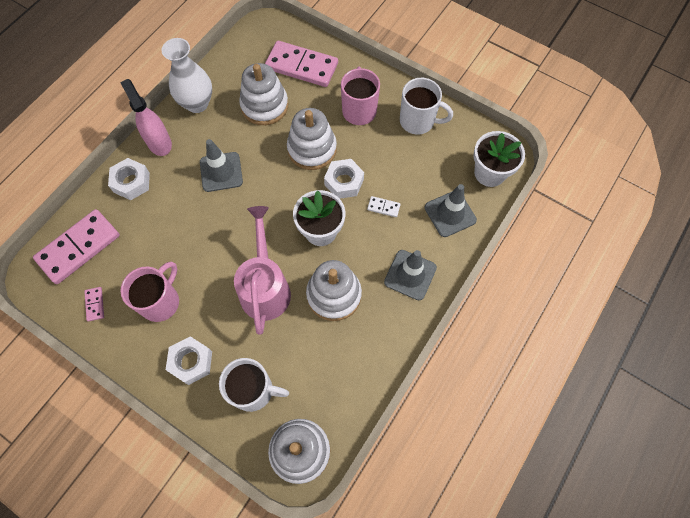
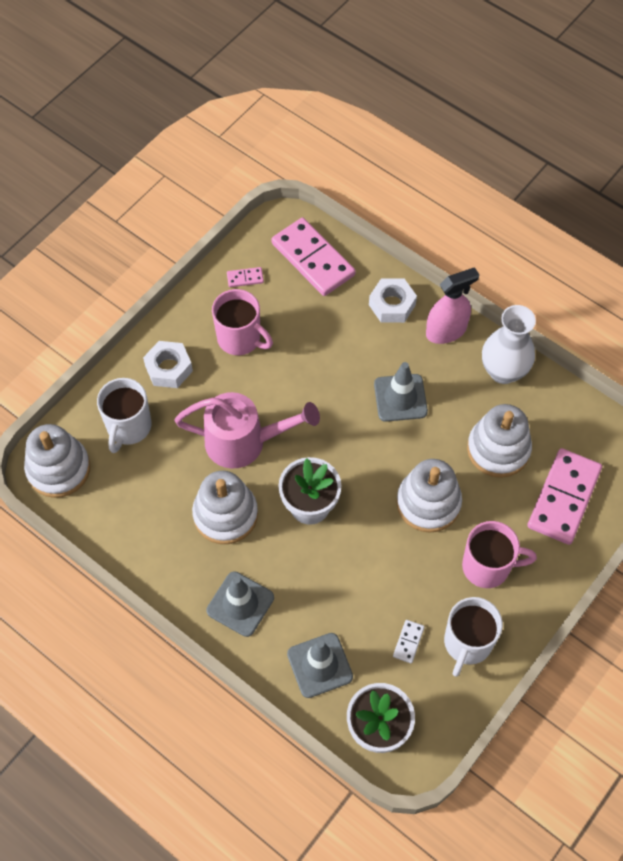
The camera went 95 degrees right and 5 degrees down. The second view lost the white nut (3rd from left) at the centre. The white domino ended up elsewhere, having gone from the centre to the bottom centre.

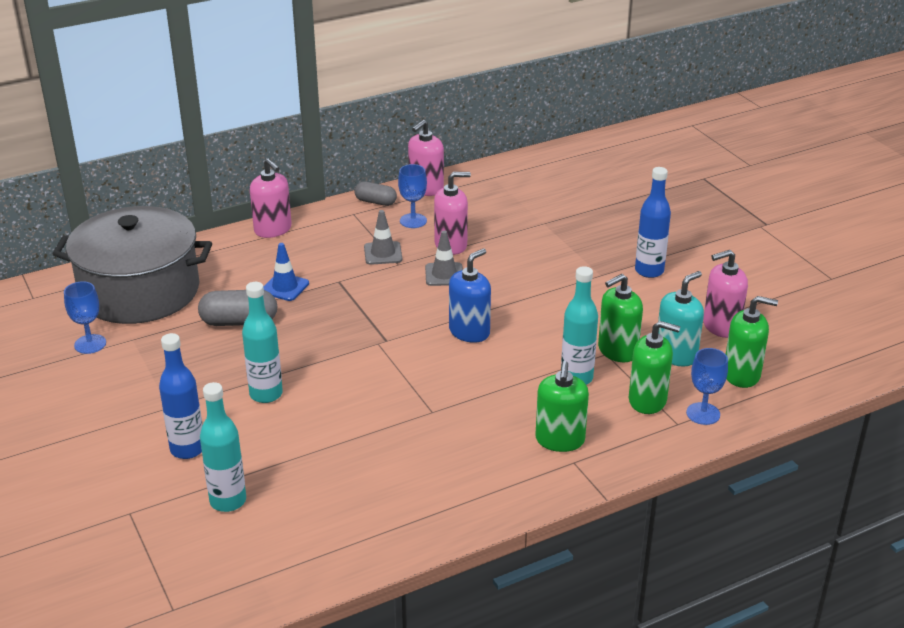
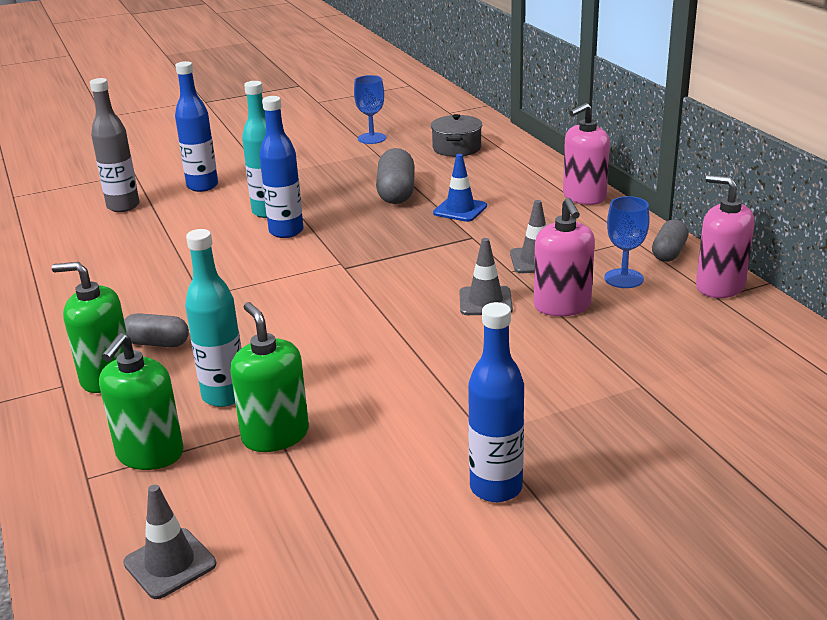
The camera went 95 degrees right and 5 degrees down. The size of the grey pot at the middle left changed by a factor of 0.41. The second view lost the blue soap dispenser at the centre. The second view lost the pink soap dispenser (4th from left) at the middle right. The second view lost the turquoise soap dispenser at the middle right. Where the green soap dispenser (4th from left) stood at the middle right, the grey traffic cone (1st from left) came to stand at the bottom left. The second view lost the blue goblet (3rd from left) at the middle right. What was the turquoise bottle (1st from left) at the bottom left turned into the grey bottle at the top left. The second view gained the blue bottle (2nd from left) at the top centre. The second view gained the grey capsule (1st from left) at the middle left.

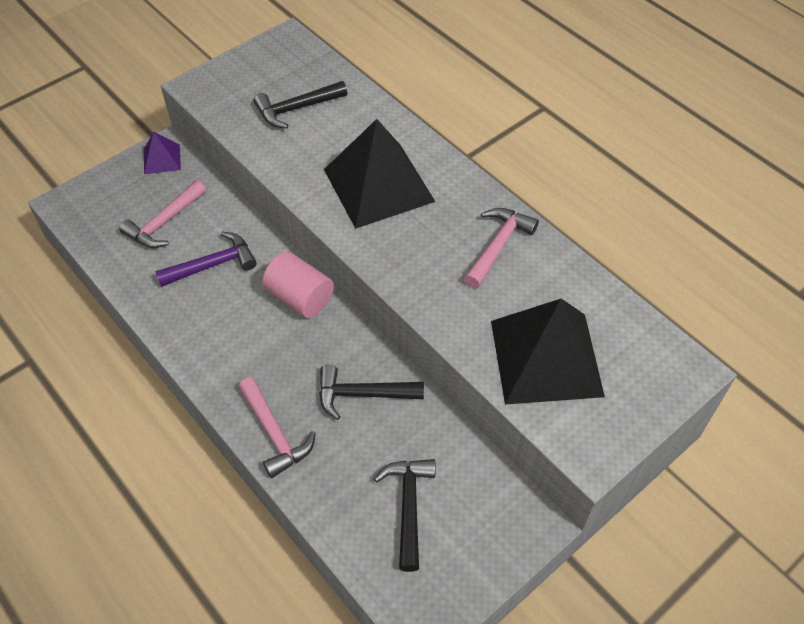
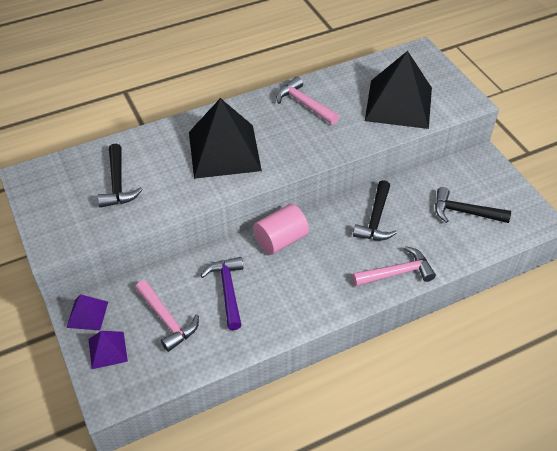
The camera went 75 degrees left and 5 degrees down. The second view gained the purple pyramid (2nd from left) at the bottom left.

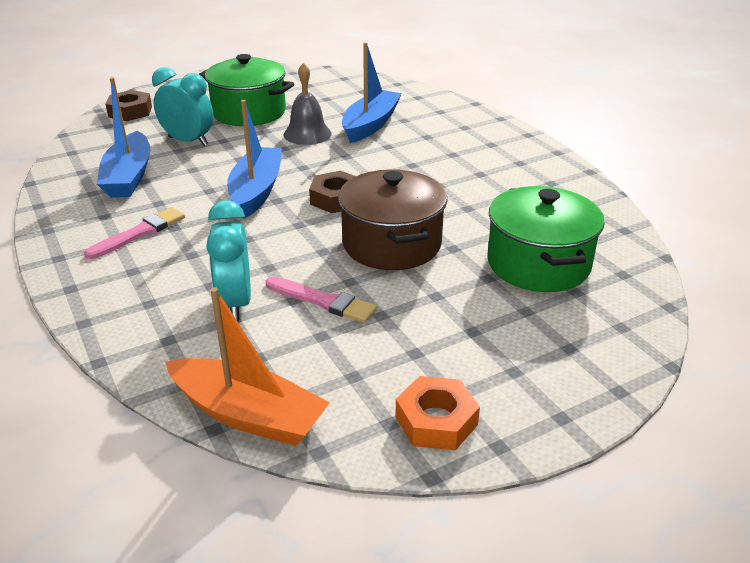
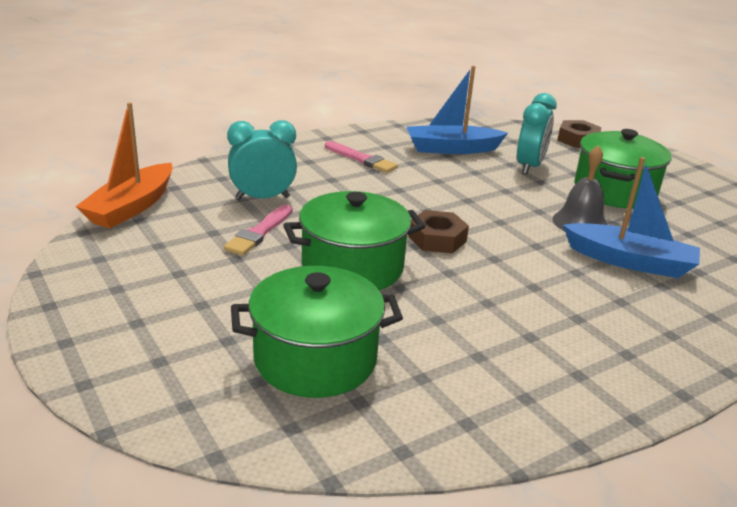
The camera went 85 degrees right and 5 degrees down. The second view lost the blue boat (2nd from left) at the top centre. What was the brown pot at the centre turned into the green pot (2nd from left) at the centre. The second view lost the orange nut at the bottom centre.

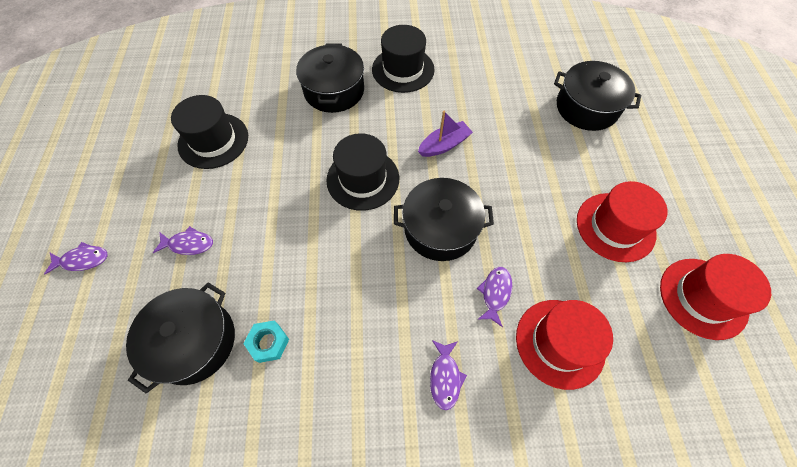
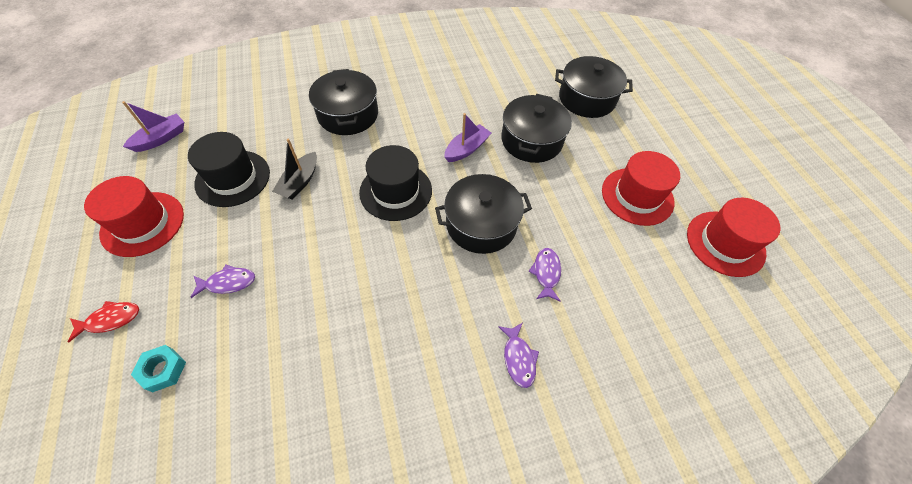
The camera went 15 degrees left and 5 degrees down. The second view lost the black hat (3rd from left) at the top centre. What was the purple fish (1st from left) at the middle left turned into the red fish at the middle left. The black pot (1st from left in the first image) ended up elsewhere, having gone from the bottom left to the top centre. The red hat (1st from left) ended up elsewhere, having gone from the bottom right to the middle left. The turquoise nut ended up elsewhere, having gone from the bottom centre to the bottom left. The second view gained the purple boat (1st from left) at the top left. The second view gained the black boat at the middle left.

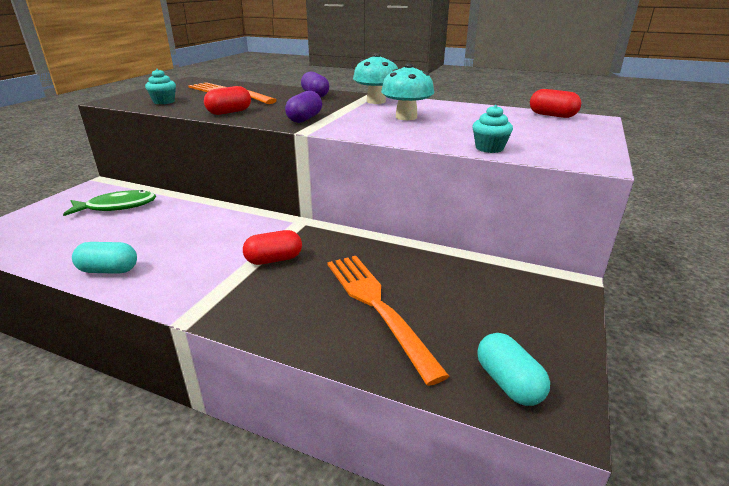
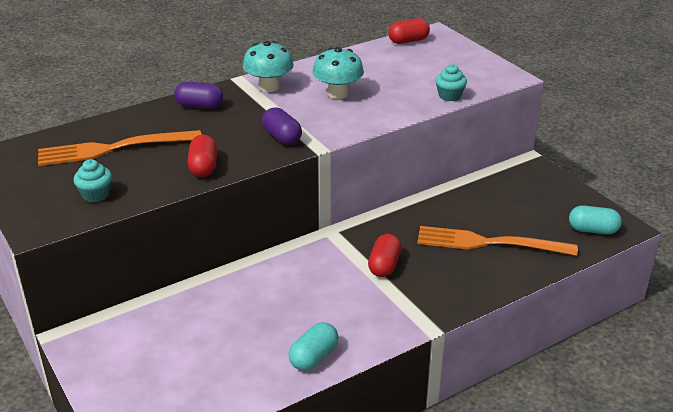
The camera went 55 degrees left and 5 degrees up. The second view lost the green fish at the middle left.

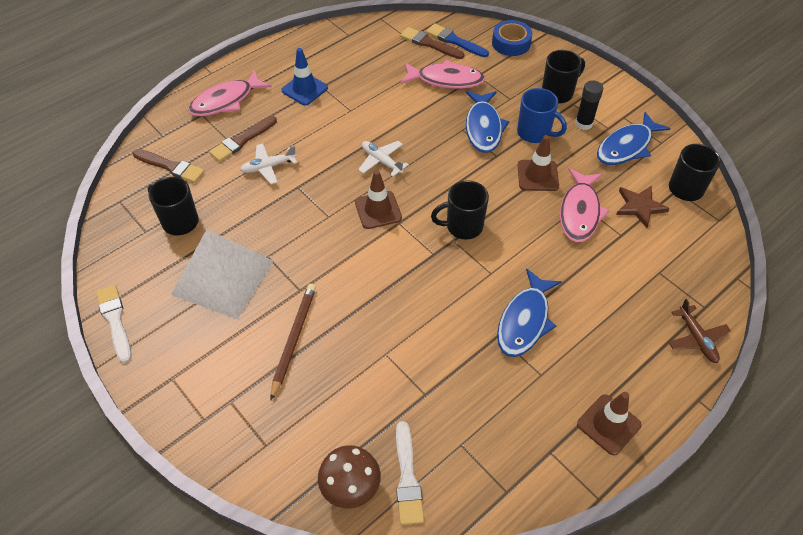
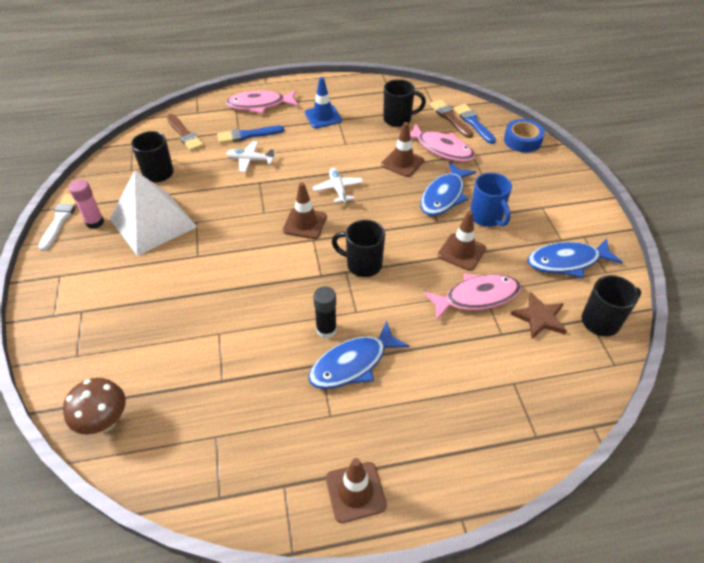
The camera went 30 degrees right and 5 degrees down. The black mug (3rd from left) ended up elsewhere, having gone from the top right to the top centre. The black glue stick ended up elsewhere, having gone from the top right to the centre. What was the brown brush (2nd from left) at the top left turned into the blue brush (1st from left) at the top centre. The pink fish (3rd from left) at the middle right ended up facing another way, 150 degrees counterclockwise from before. The second view lost the brown pencil at the centre. The second view lost the brown plane at the middle right. The second view lost the white brush (2nd from left) at the bottom centre. The second view gained the brown traffic cone (3rd from left) at the top centre. The second view gained the pink glue stick at the middle left.

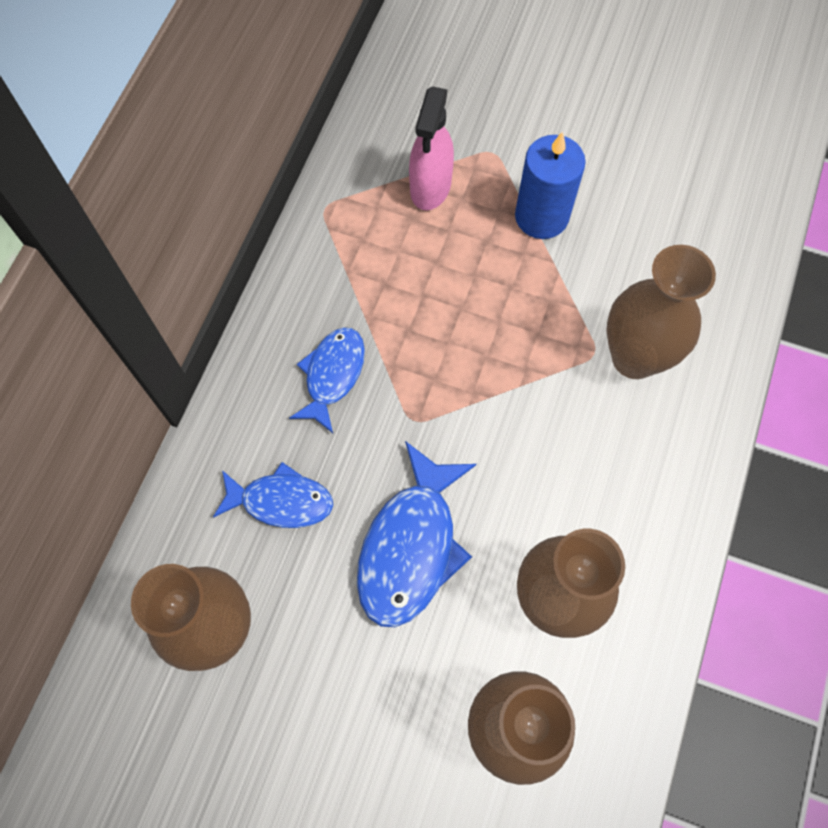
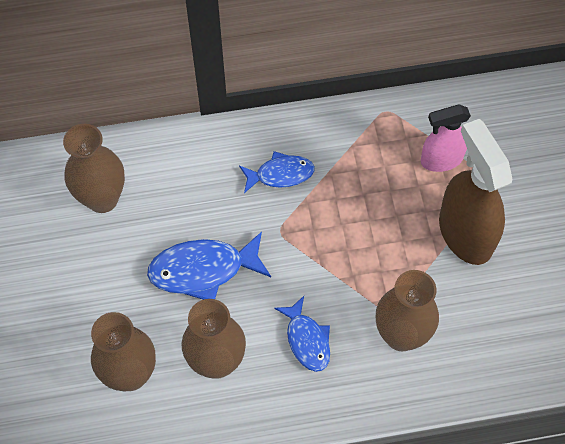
The camera went 60 degrees right and 5 degrees down. Where the blue candle stood at the top centre, the brown spray bottle came to stand at the middle right. The blue fish (1st from left in the first image) ended up elsewhere, having gone from the middle left to the bottom centre.

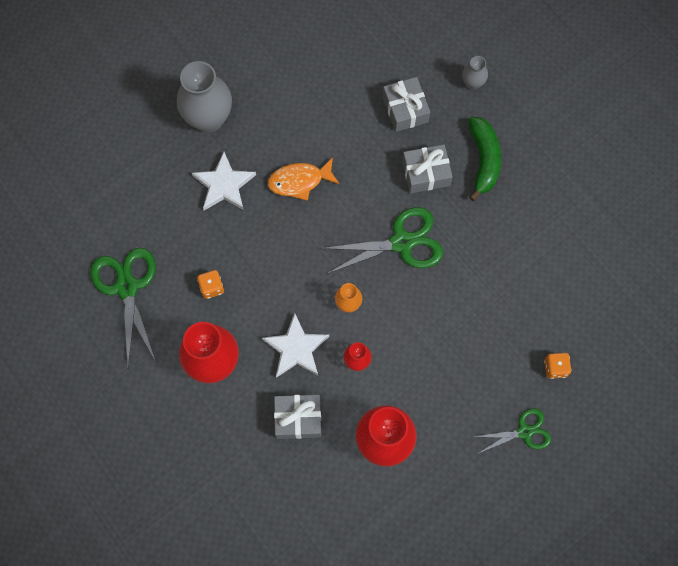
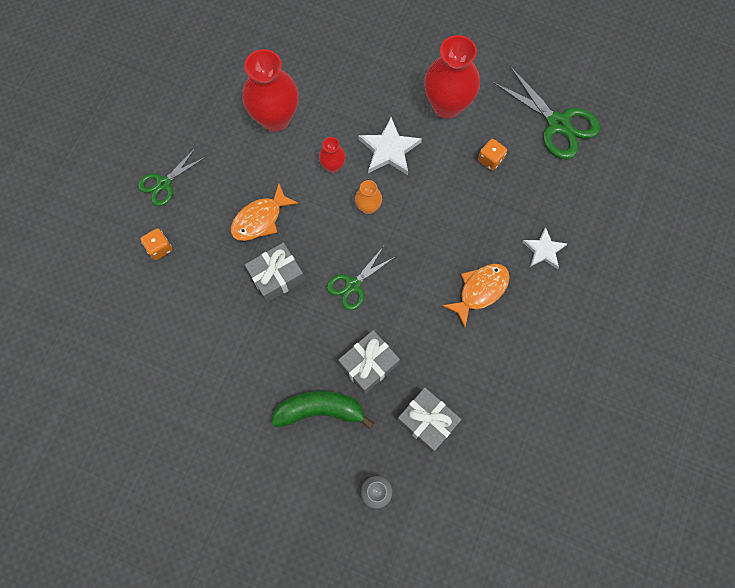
The camera went 150 degrees right and 0 degrees up. The second view lost the grey vase (1st from left) at the top left. The green banana at the top right ended up facing another way, 120 degrees clockwise from before. The size of the white star (1st from left in the first image) at the top left changed by a factor of 0.67. The size of the green scissors (2nd from left) at the centre changed by a factor of 0.60. The grey gift (1st from left) ended up elsewhere, having gone from the bottom centre to the centre. The second view gained the orange fish (1st from left) at the centre.

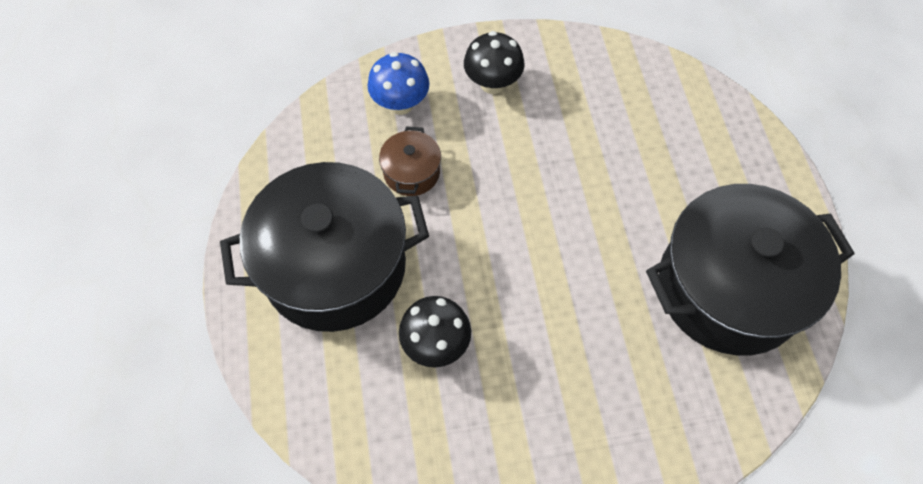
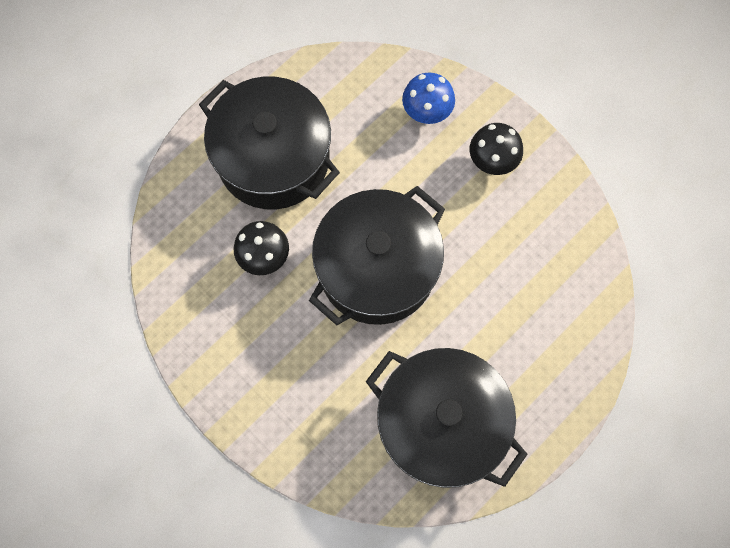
The camera went 55 degrees right and 10 degrees up. The second view lost the brown pot at the top centre. The second view gained the black pot (2nd from left) at the centre.

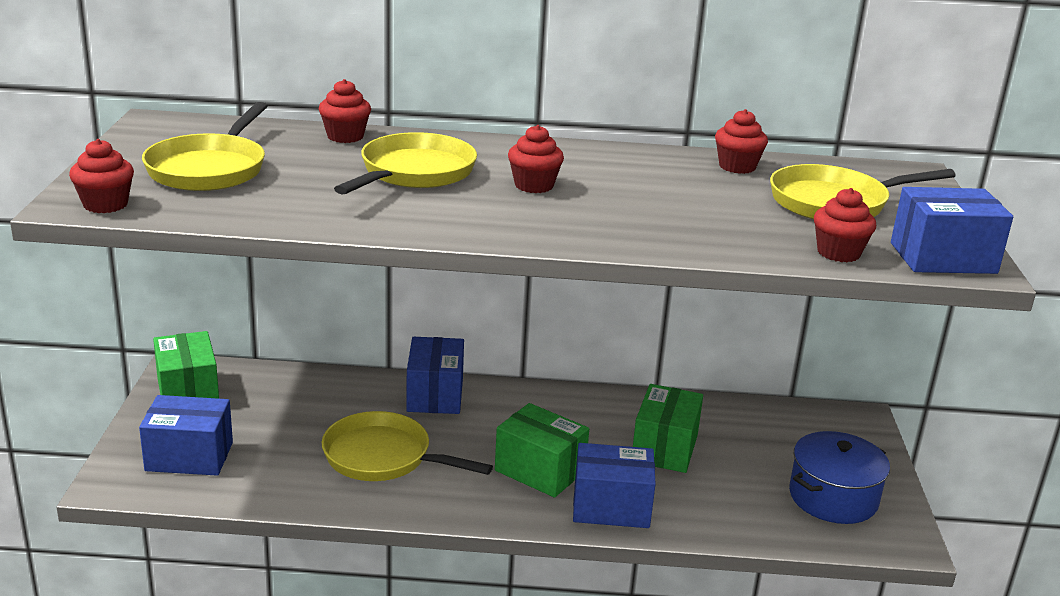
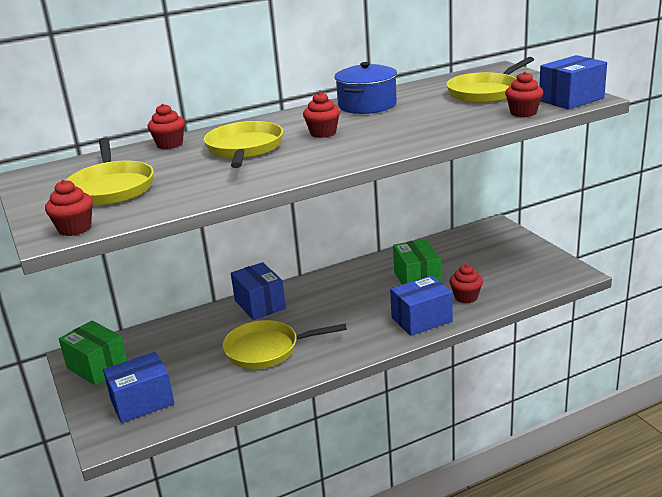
The camera went 25 degrees left and 0 degrees up. The red cupcake (4th from left) ended up elsewhere, having gone from the top right to the middle right. The second view lost the green box (2nd from left) at the bottom centre. The blue pot ended up elsewhere, having gone from the bottom right to the top centre.

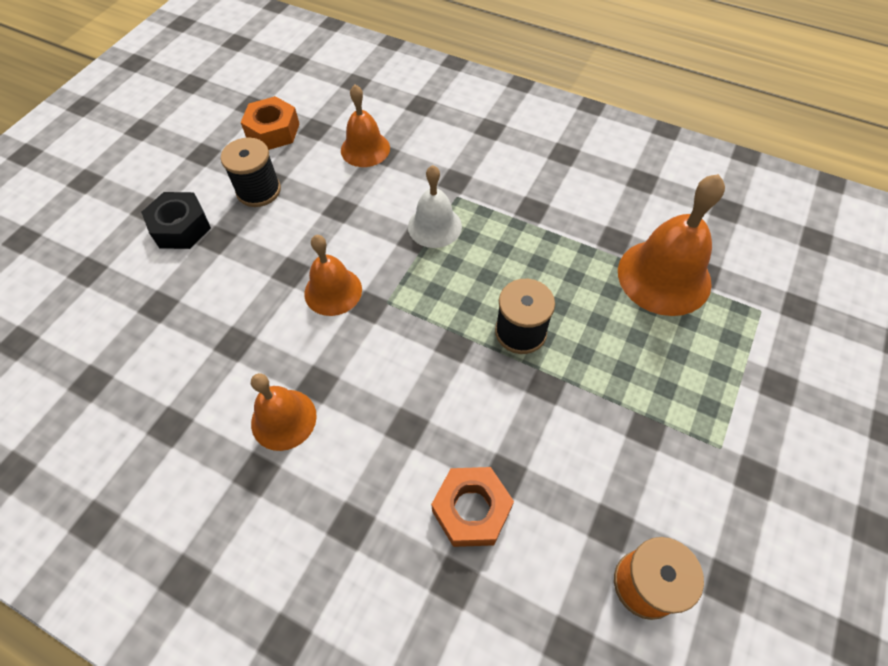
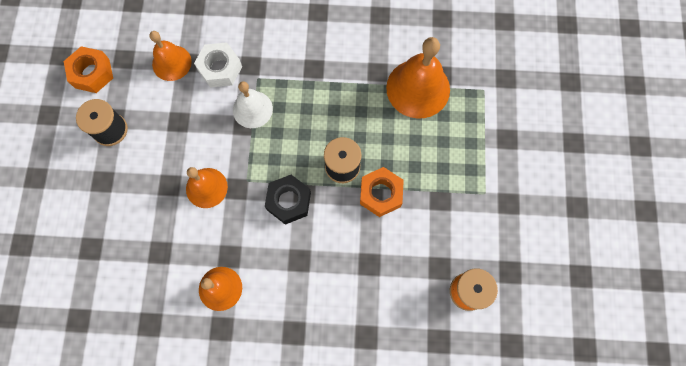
The camera went 25 degrees left and 15 degrees up. The black nut ended up elsewhere, having gone from the top left to the centre. The orange nut (2nd from left) ended up elsewhere, having gone from the bottom centre to the centre. The second view gained the white nut at the top left.

